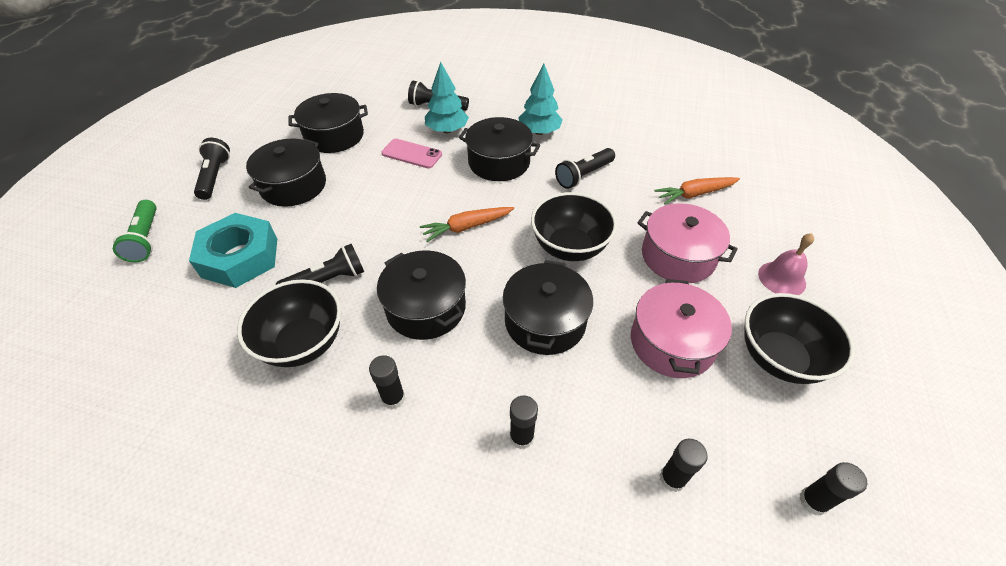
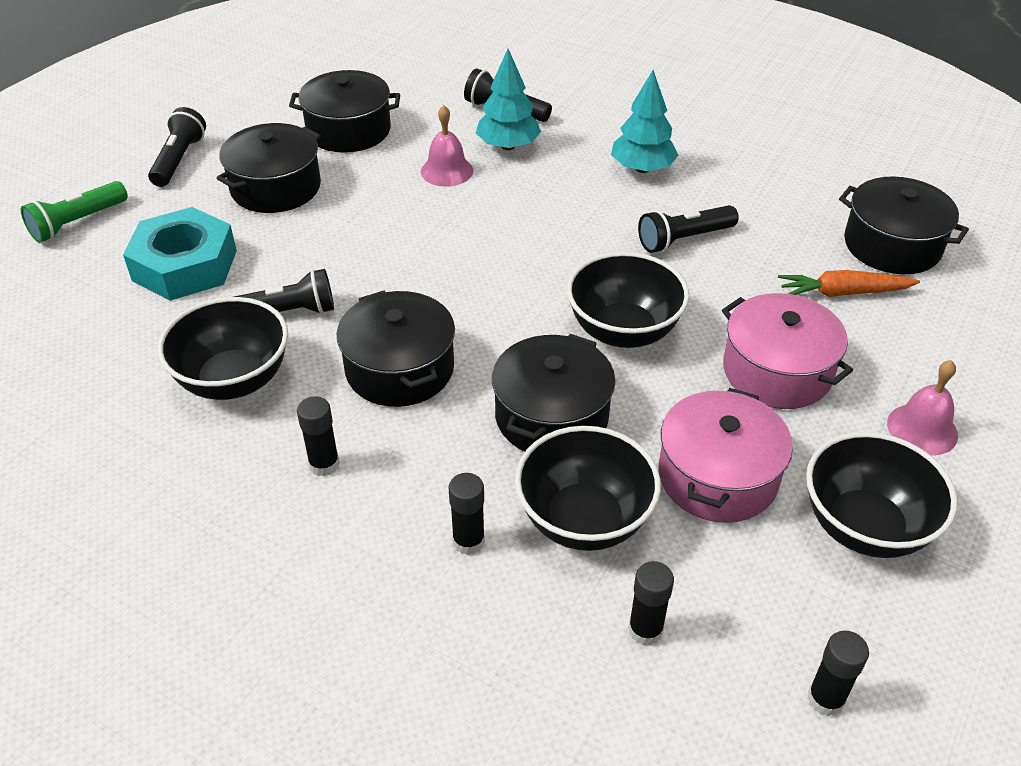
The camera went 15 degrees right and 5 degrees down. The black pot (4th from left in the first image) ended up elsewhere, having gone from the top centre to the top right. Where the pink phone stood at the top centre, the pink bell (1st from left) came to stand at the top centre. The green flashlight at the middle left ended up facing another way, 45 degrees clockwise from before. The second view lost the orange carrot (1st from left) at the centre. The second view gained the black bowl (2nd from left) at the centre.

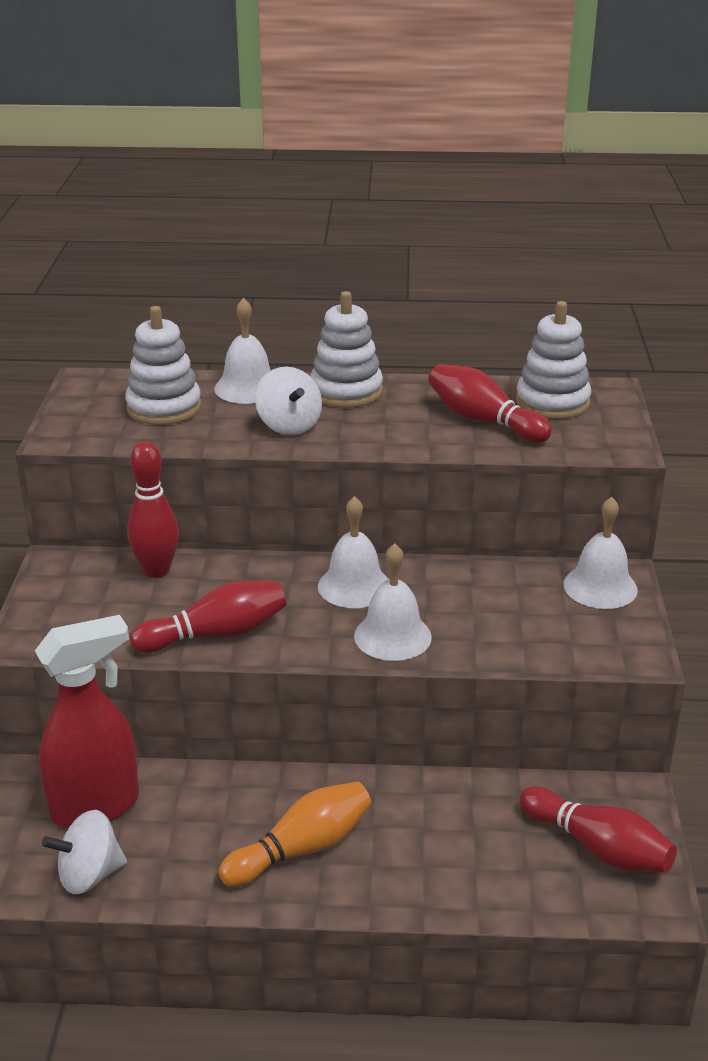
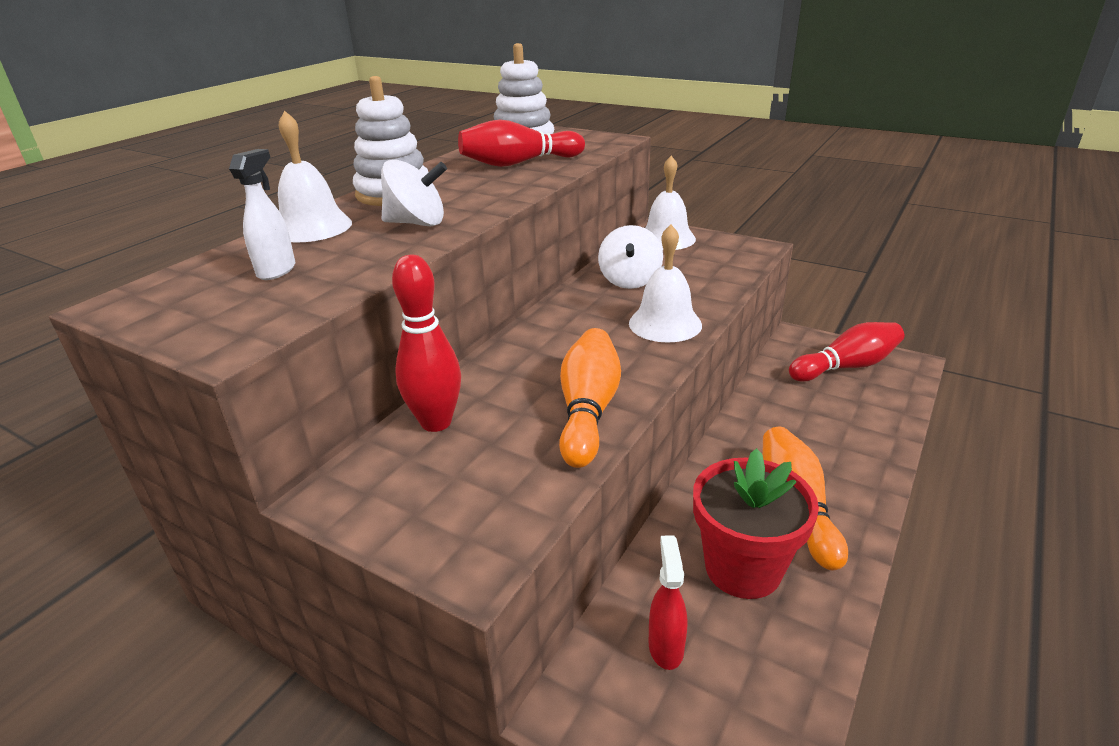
The camera went 60 degrees left and 0 degrees up. Where the white stacking toy (1st from left) stood at the middle left, the white spray bottle came to stand at the top left. The second view lost the white bell (2nd from left) at the centre. What was the red bowling pin (2nd from left) at the middle left turned into the orange bowling pin (1st from left) at the centre. The size of the red spray bottle at the bottom left changed by a factor of 0.48. The white spinning top (1st from left in the first image) ended up elsewhere, having gone from the bottom left to the centre. The second view gained the red flower pot at the bottom right.

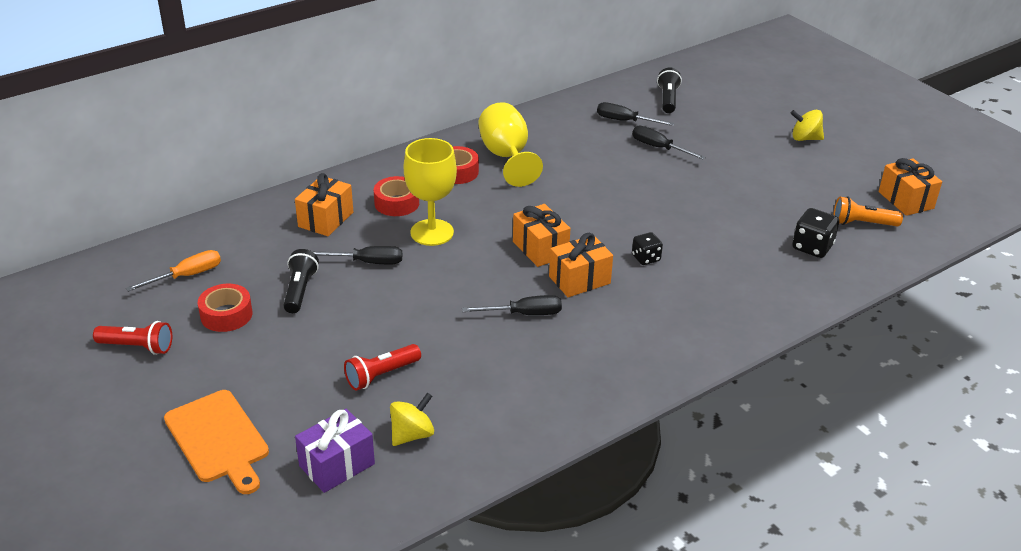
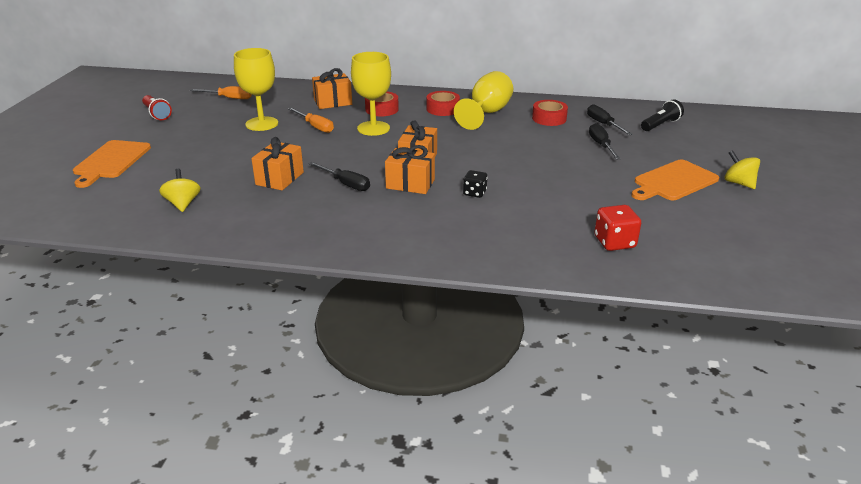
The camera went 45 degrees right and 5 degrees down. The orange gift (4th from left in the first image) ended up elsewhere, having gone from the middle right to the middle left. The second view lost the orange flashlight at the middle right. What was the black dice (2nd from left) at the middle right turned into the red dice at the middle right. What was the black screwdriver (1st from left) at the centre turned into the orange screwdriver (2nd from left) at the top centre. Where the black flashlight (1st from left) stood at the middle left, the yellow goblet (1st from left) came to stand at the top left. The red tape (1st from left in the first image) ended up elsewhere, having gone from the middle left to the top centre. The second view lost the red flashlight (2nd from left) at the centre. The yellow spinning top (1st from left) at the bottom centre ended up facing another way, 105 degrees counterclockwise from before. The second view lost the purple gift at the bottom left. The second view gained the orange cutting board (2nd from left) at the middle right.

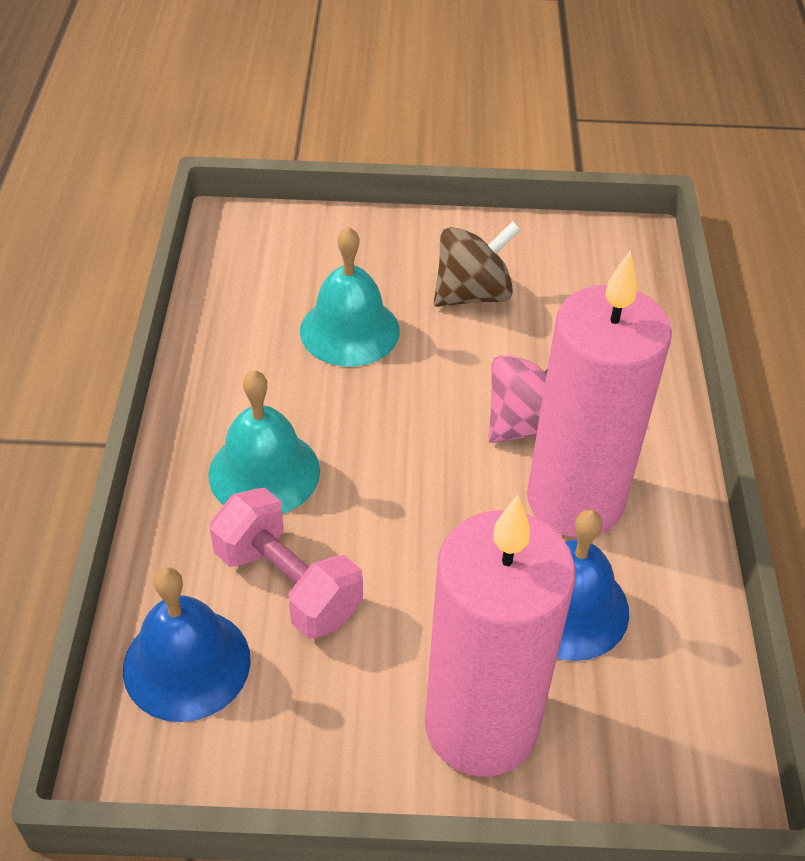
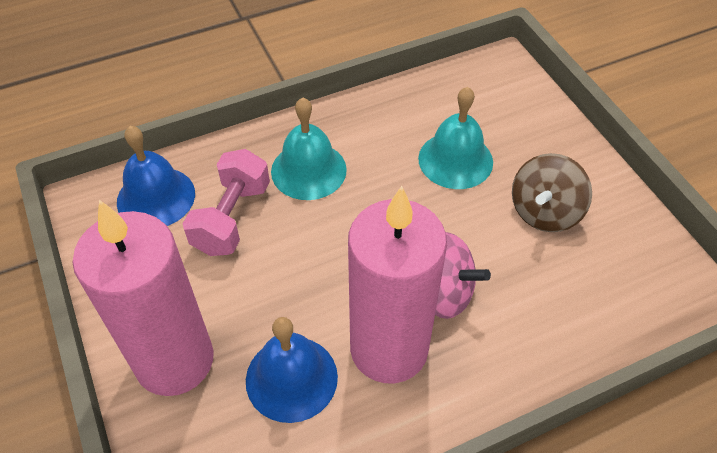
The camera went 65 degrees right and 5 degrees up. The brown spinning top at the top centre ended up facing another way, 90 degrees clockwise from before.

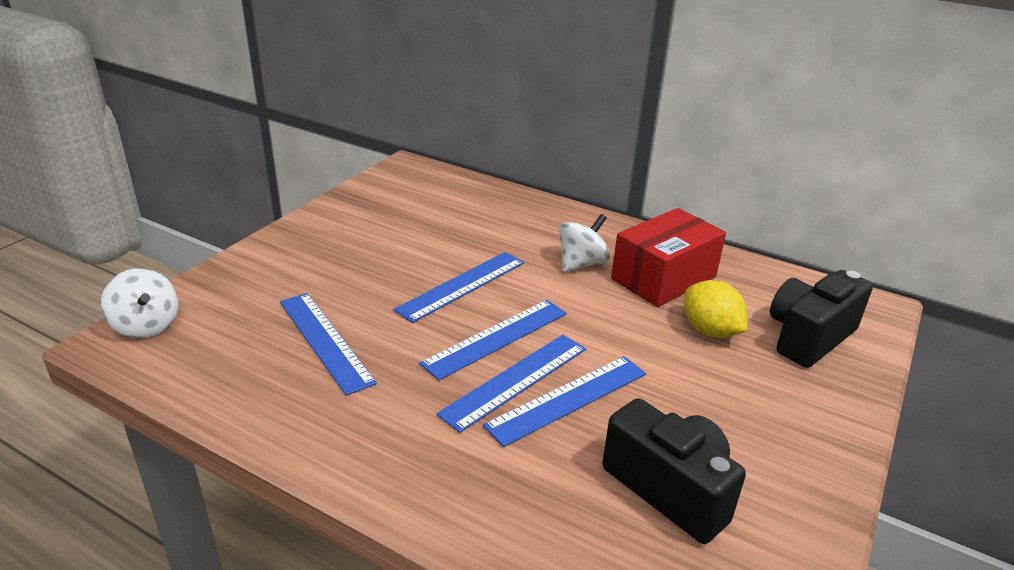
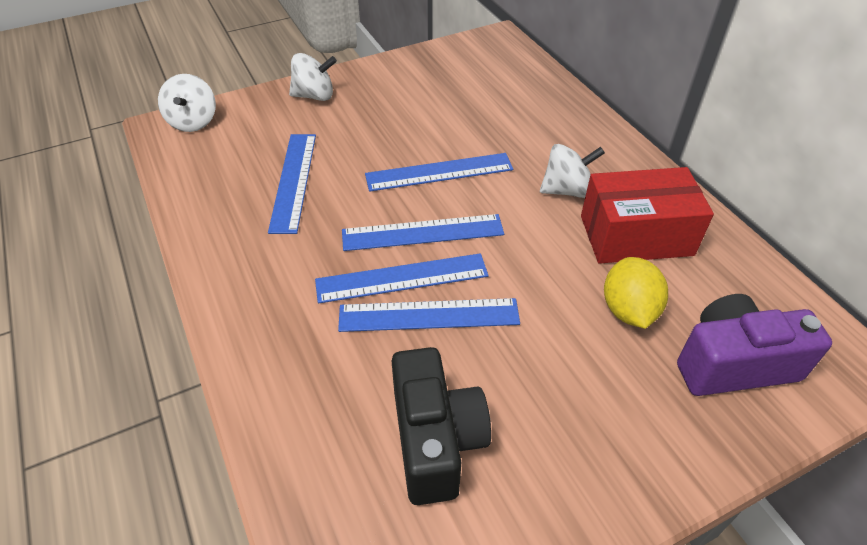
The camera went 35 degrees right and 15 degrees up. What was the black camera (2nd from left) at the middle right turned into the purple camera at the middle right. The second view gained the white spinning top (2nd from left) at the top centre.

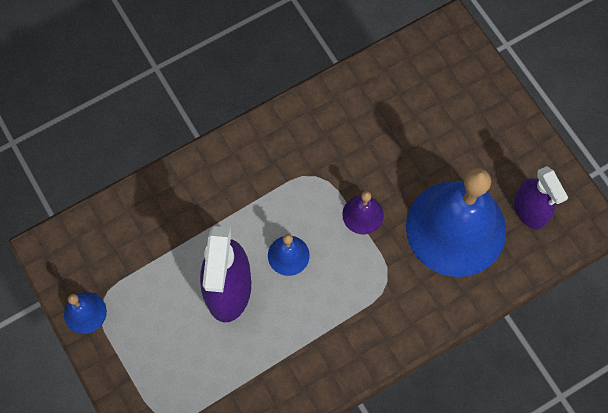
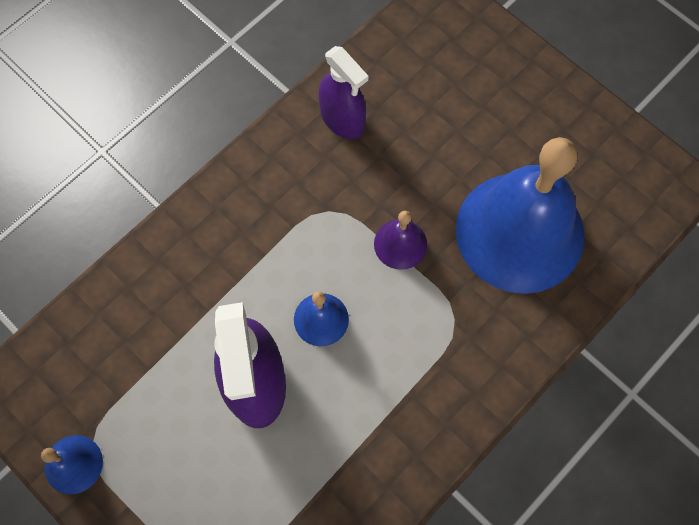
The camera went 15 degrees left and 0 degrees up. The purple spray bottle (2nd from left) ended up elsewhere, having gone from the middle right to the top centre.

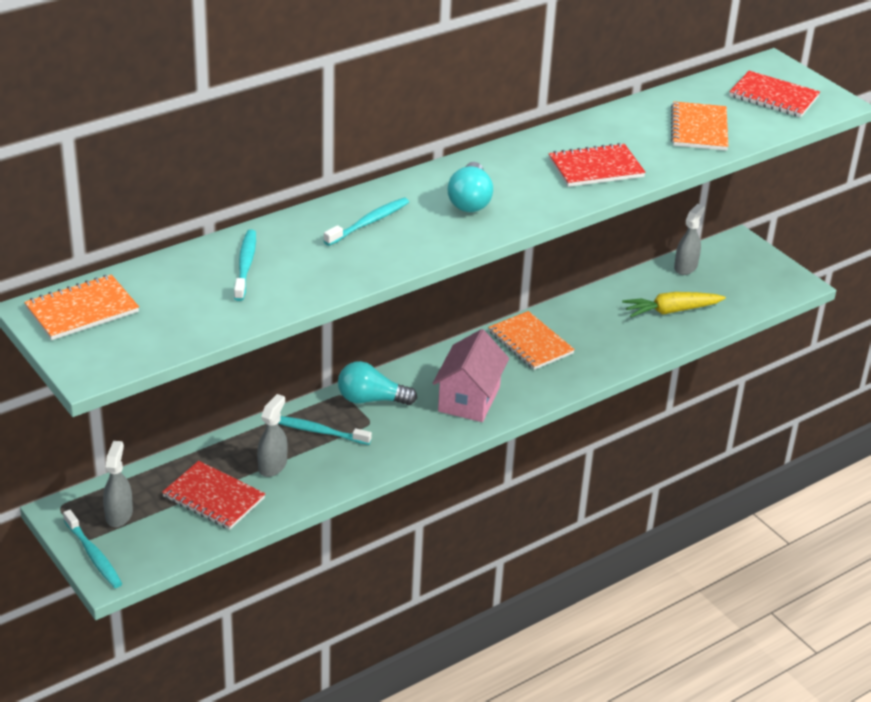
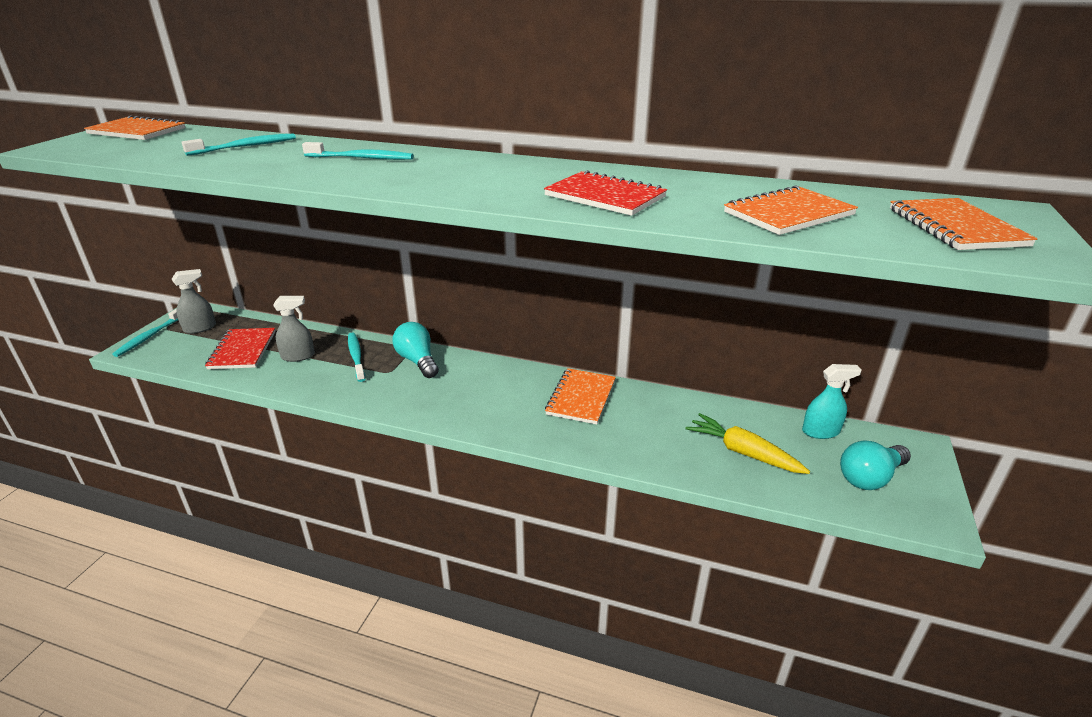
The camera went 55 degrees right and 5 degrees down. What was the red notebook (3rd from left) at the top right turned into the orange notebook (4th from left) at the top right. The turquoise light bulb (2nd from left) ended up elsewhere, having gone from the top centre to the middle right. What was the grey spray bottle (3rd from left) at the middle right turned into the turquoise spray bottle at the middle right. The second view lost the pink house at the centre.

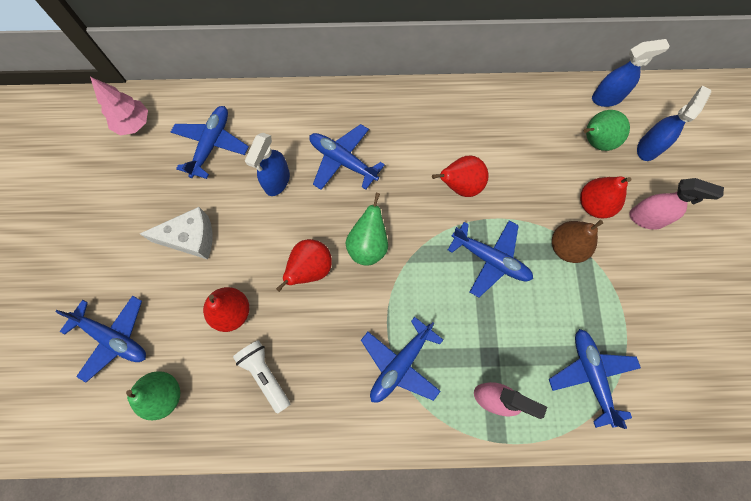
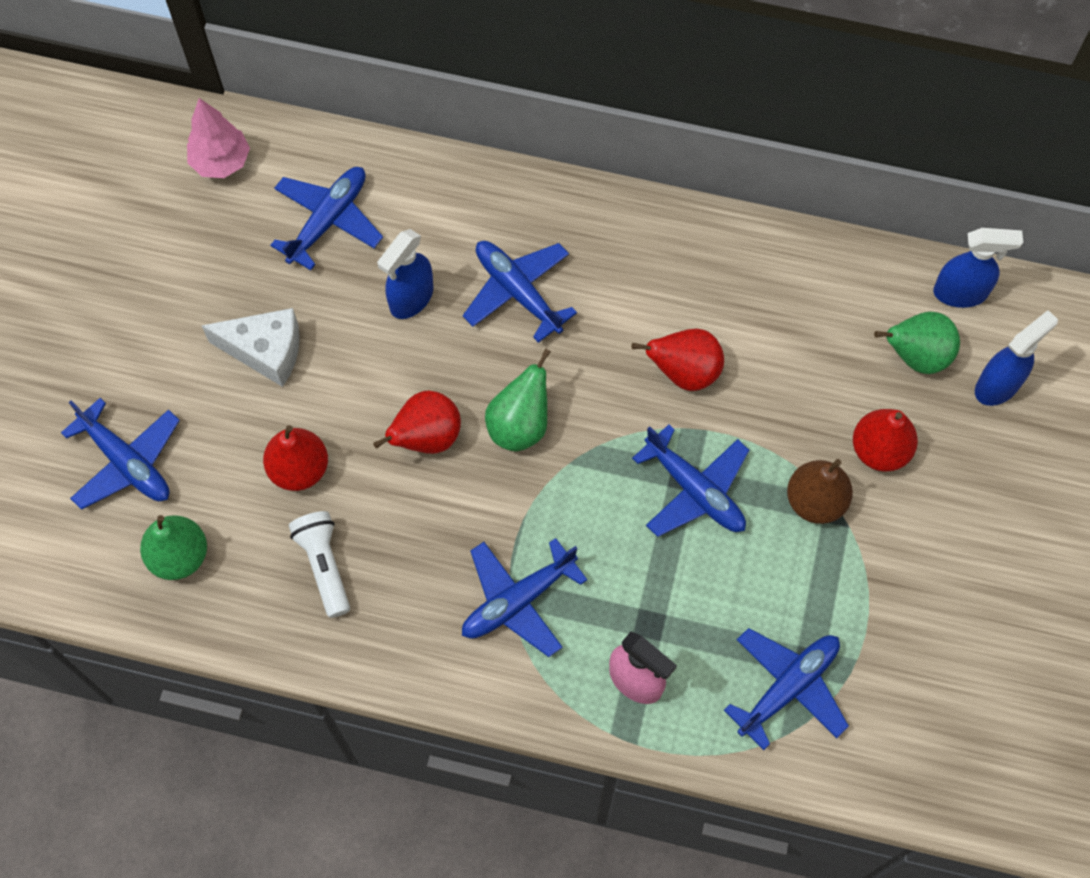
The camera went 15 degrees right and 5 degrees down. The second view lost the pink spray bottle (2nd from left) at the middle right. The blue plane (6th from left) at the bottom right ended up facing another way, 45 degrees clockwise from before.

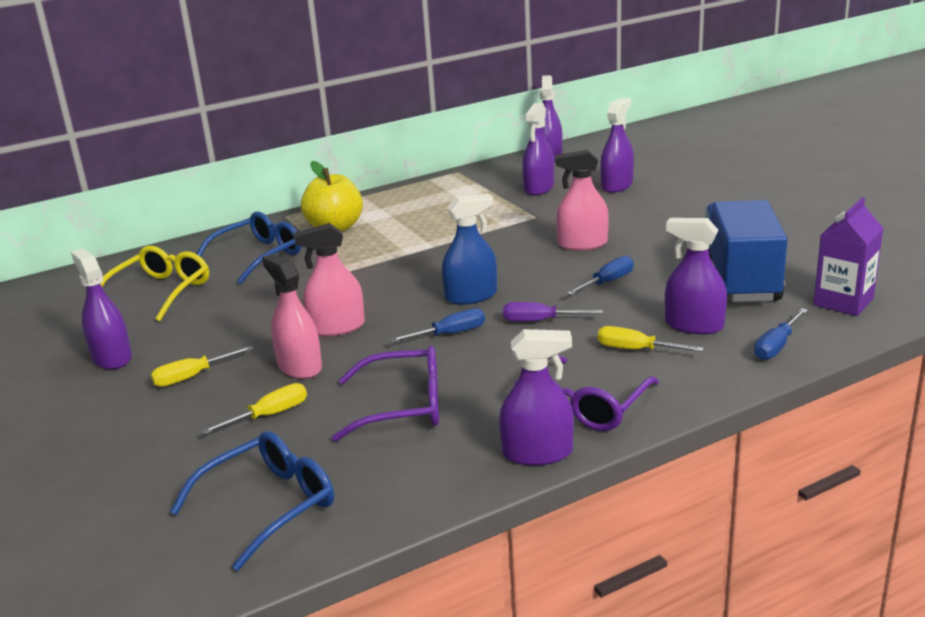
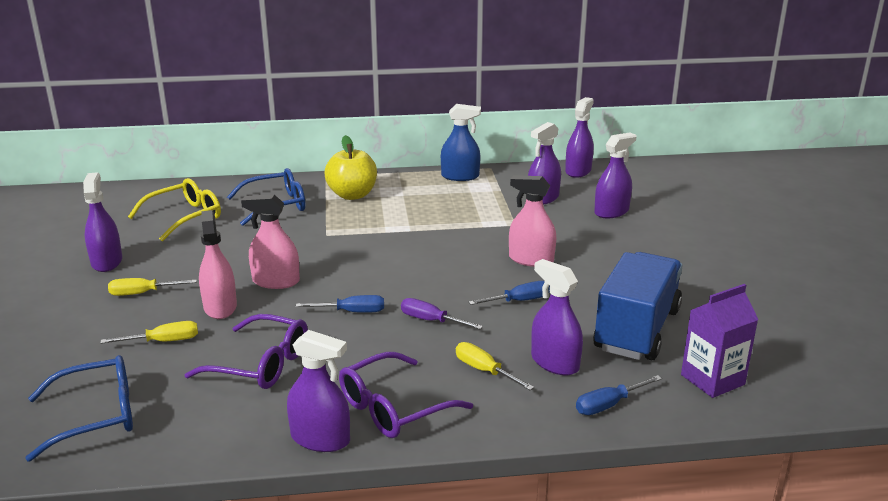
The camera went 20 degrees right and 0 degrees up. The blue spray bottle ended up elsewhere, having gone from the centre to the top centre.

